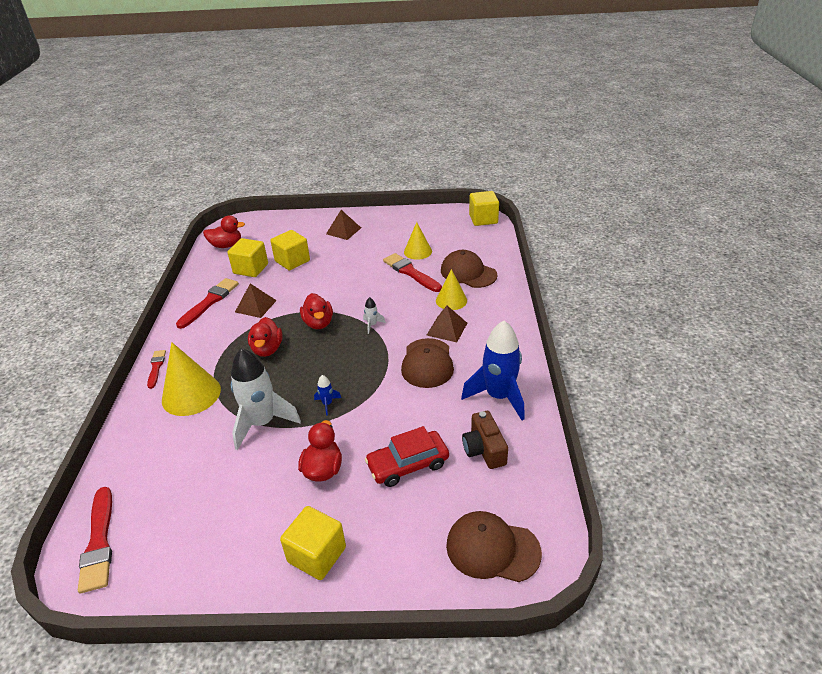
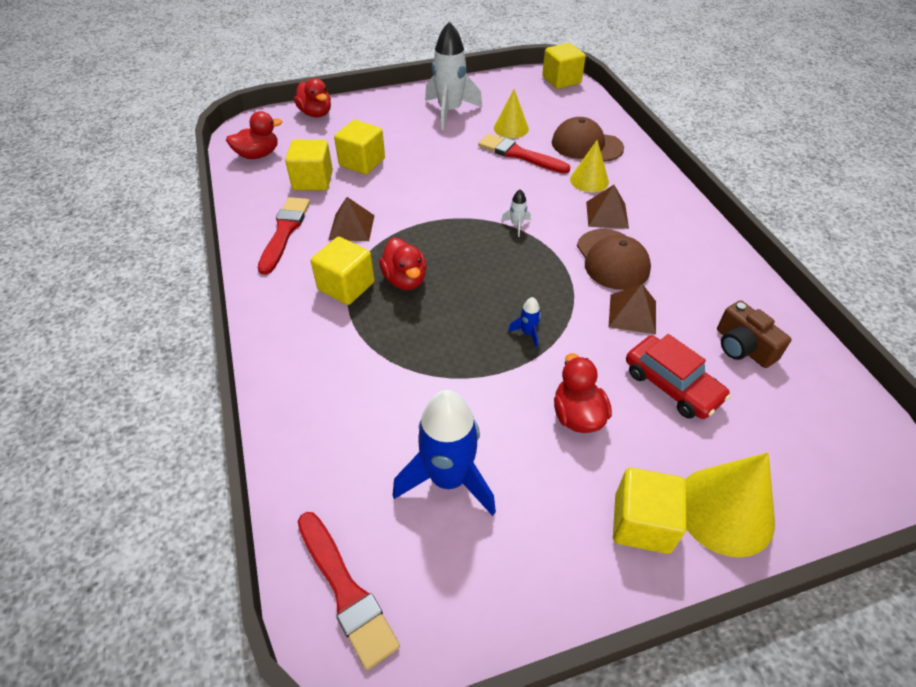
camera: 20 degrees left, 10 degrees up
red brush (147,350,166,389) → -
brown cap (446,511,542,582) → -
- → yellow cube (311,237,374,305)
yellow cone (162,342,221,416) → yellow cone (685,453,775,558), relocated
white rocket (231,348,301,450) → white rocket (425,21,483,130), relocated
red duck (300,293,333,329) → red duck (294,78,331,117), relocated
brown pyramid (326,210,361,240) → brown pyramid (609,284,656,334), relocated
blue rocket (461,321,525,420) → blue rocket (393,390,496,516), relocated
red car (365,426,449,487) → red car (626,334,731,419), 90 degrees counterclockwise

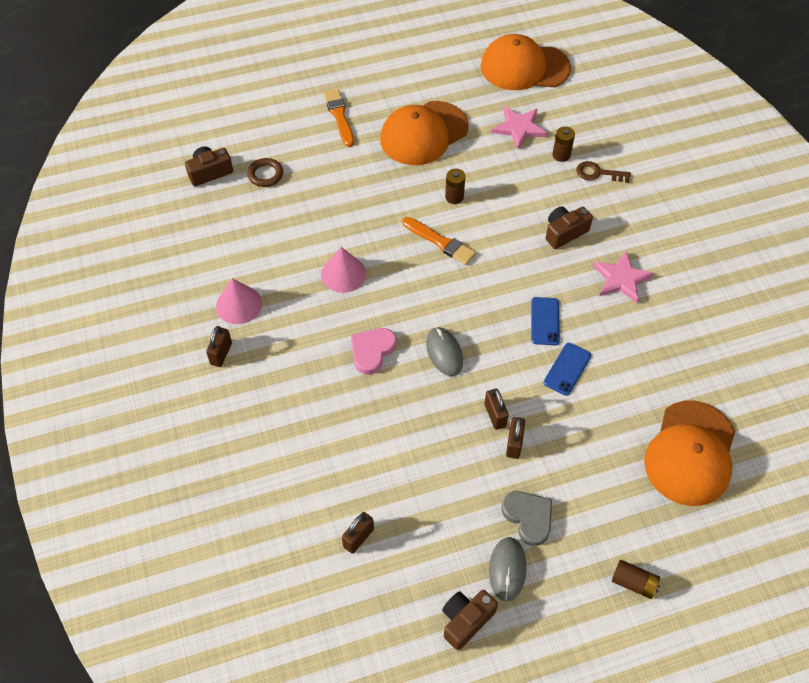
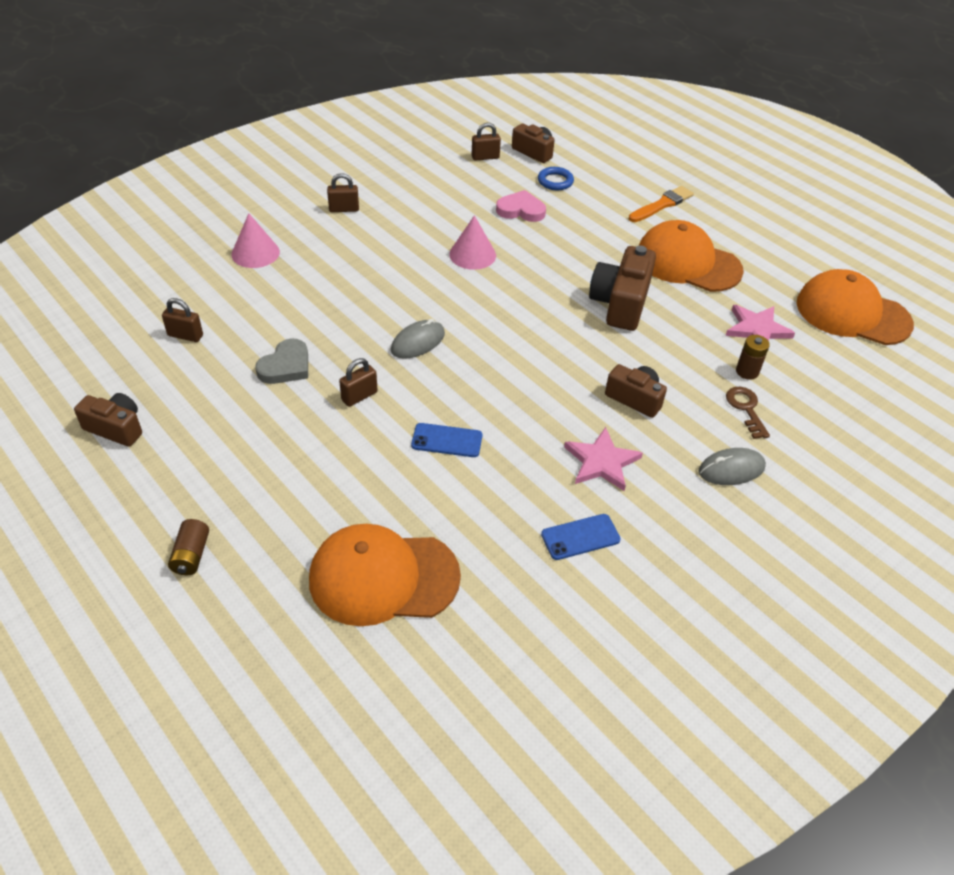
camera: 65 degrees right, 10 degrees down
orange brush (403,217,476,265) → -
pink cone (216,278,262,324) → pink cone (231,213,280,268), relocated
pink heart (351,328,396,375) → pink heart (496,190,546,222), relocated
grey mouse (489,537,526,601) → grey mouse (699,448,766,485), relocated
grey heart (501,491,552,546) → grey heart (255,339,308,384), relocated
brown padlock (506,417,525,459) → brown padlock (472,123,501,161), relocated
blue phone (531,297,560,345) → blue phone (541,514,621,560), relocated
brown battery (445,169,465,204) → brown camera (589,245,656,331)
brown ring (247,158,283,187) → blue ring (538,167,574,190)
orange cap (481,34,571,90) → orange cap (797,269,914,345), 45 degrees counterclockwise

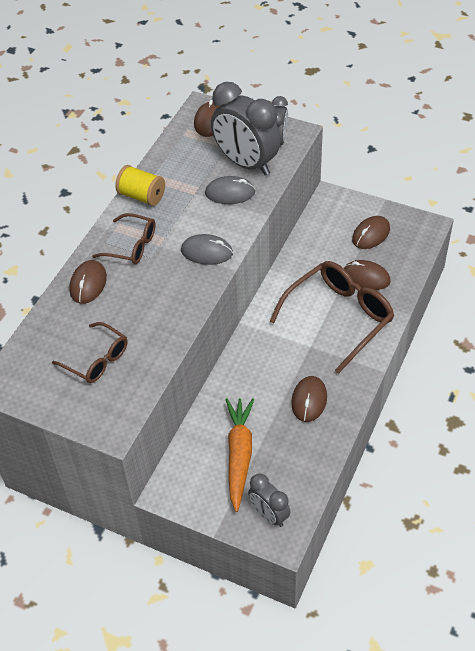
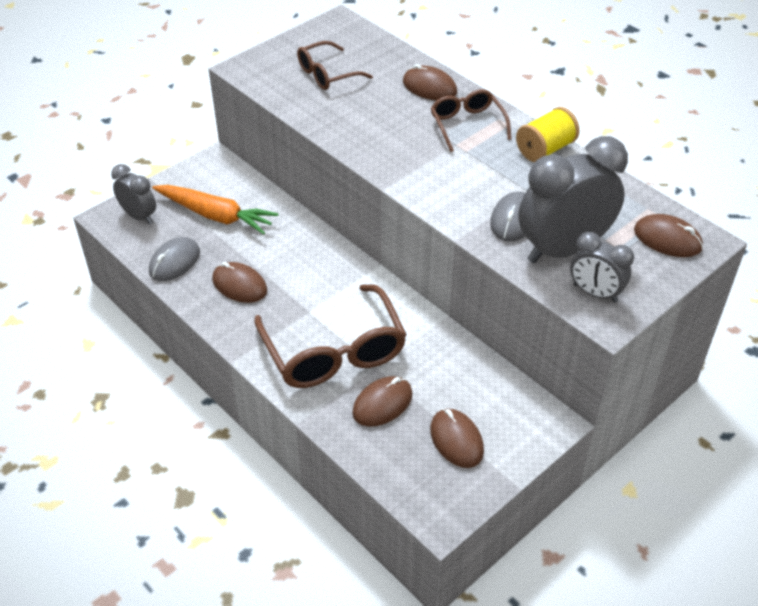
camera: 110 degrees right, 5 degrees down
grey mouse (181,234,233,265) → grey mouse (149,237,200,281), relocated
brown glasses (92,213,156,264) → brown glasses (431,89,511,152), 120 degrees clockwise
grey clock (248,474,290,527) → grey clock (111,164,156,224), 60 degrees clockwise

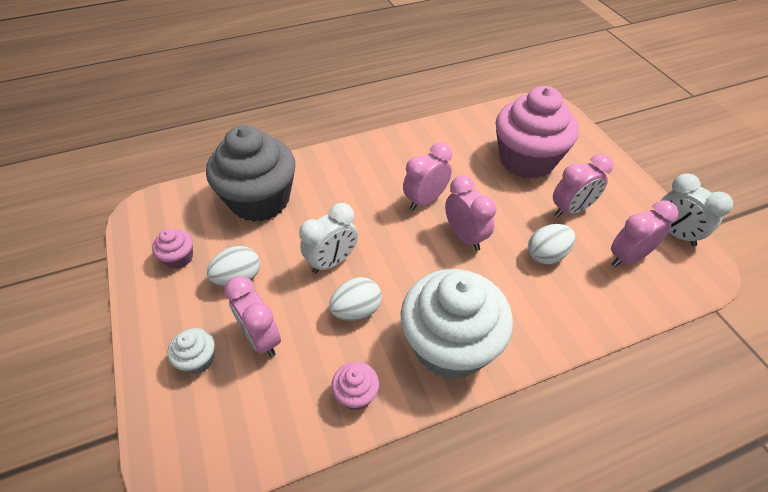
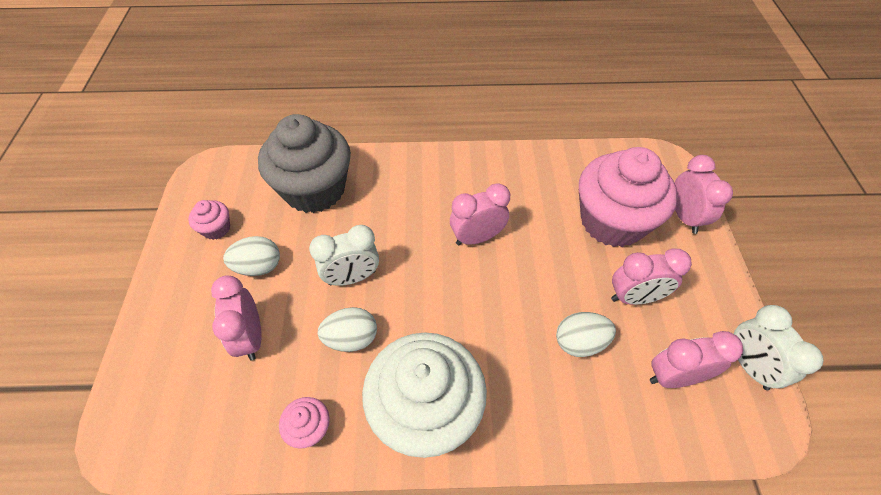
camera: 20 degrees right, 5 degrees up
white cupcake (168,328,215,374) → -
pink clock (445,176,496,251) → pink clock (675,155,733,234), relocated

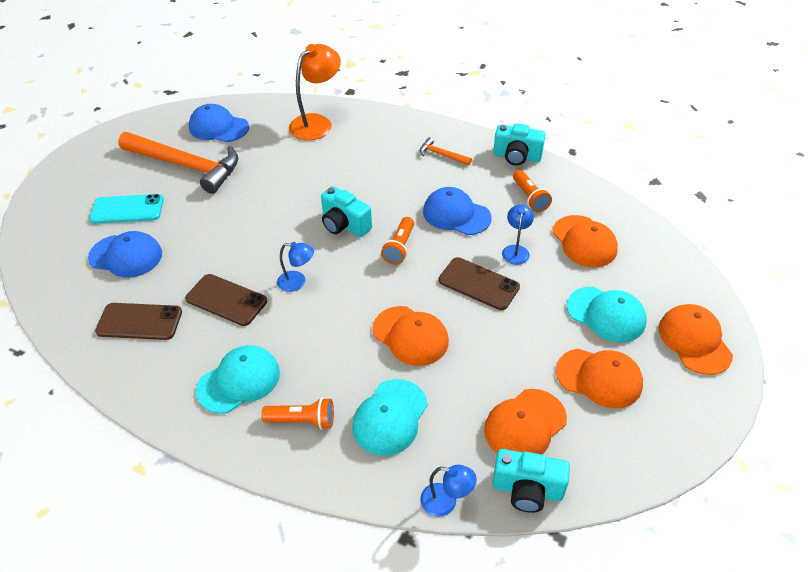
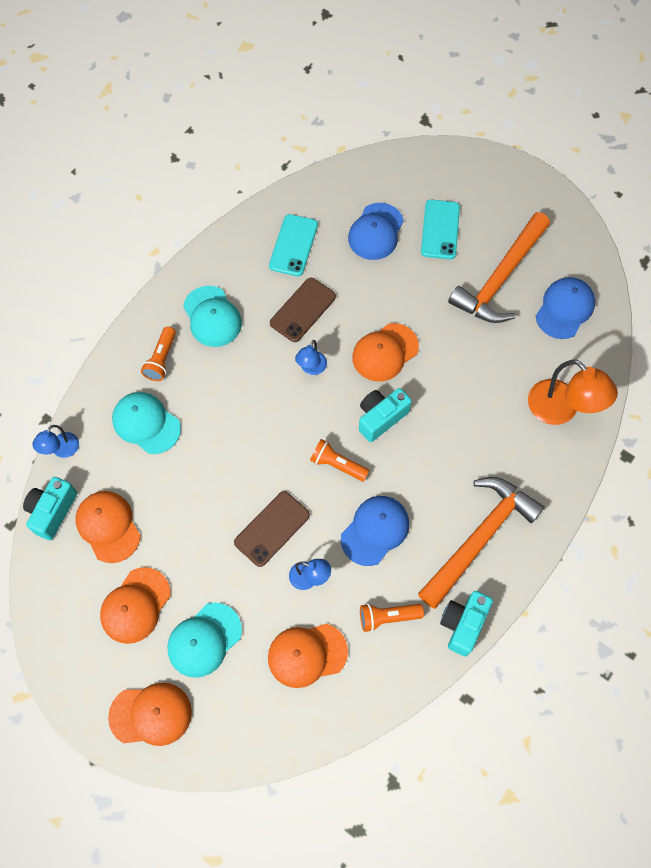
camera: 100 degrees right, 20 degrees up
orange cap (372,306,449,366) → orange cap (352,323,419,382), relocated
brown phone (95,303,182,340) → turquoise phone (269,214,318,276)
orange hammer (420,137,472,165) → orange hammer (418,477,545,609), x2.35

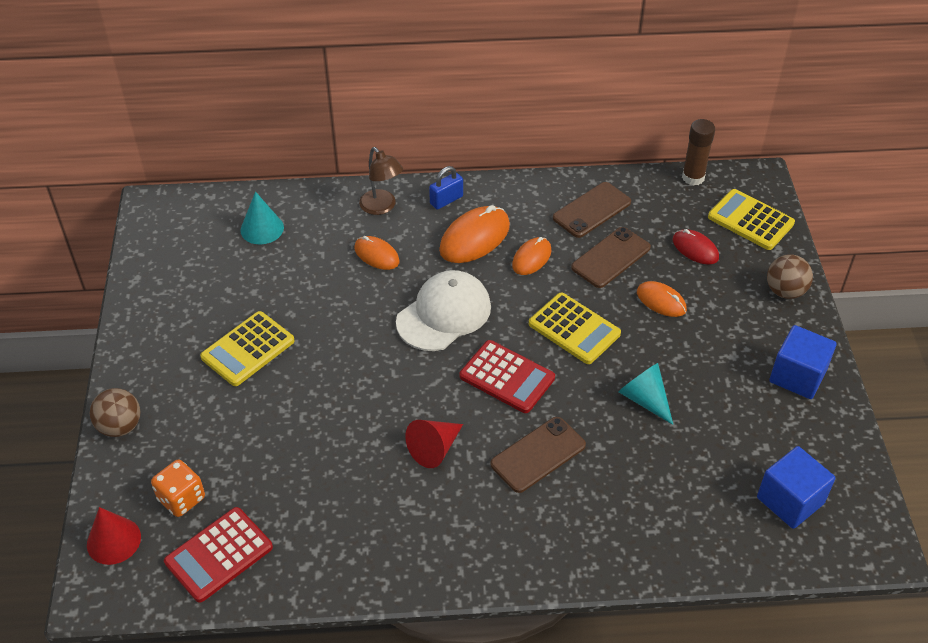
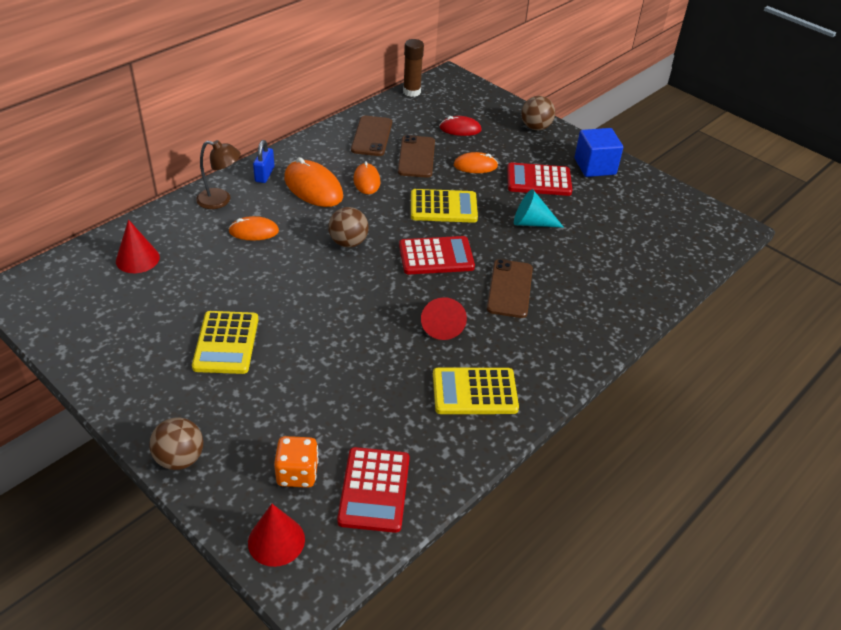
camera: 45 degrees left, 5 degrees down
blue cube (757,446,835,529) → -
- → red calculator (507,163,572,196)
yellow calculator (708,189,795,250) → yellow calculator (433,368,519,414), relocated
white cap (396,270,491,351) → brown ball (328,207,369,247)
turquoise cone (240,191,284,244) → red cone (116,220,160,273)
orange mouse (439,205,510,263) → orange mouse (284,157,343,207), 45 degrees counterclockwise

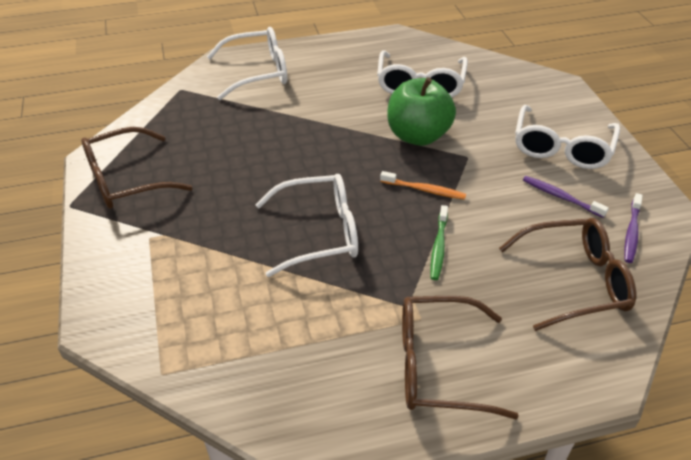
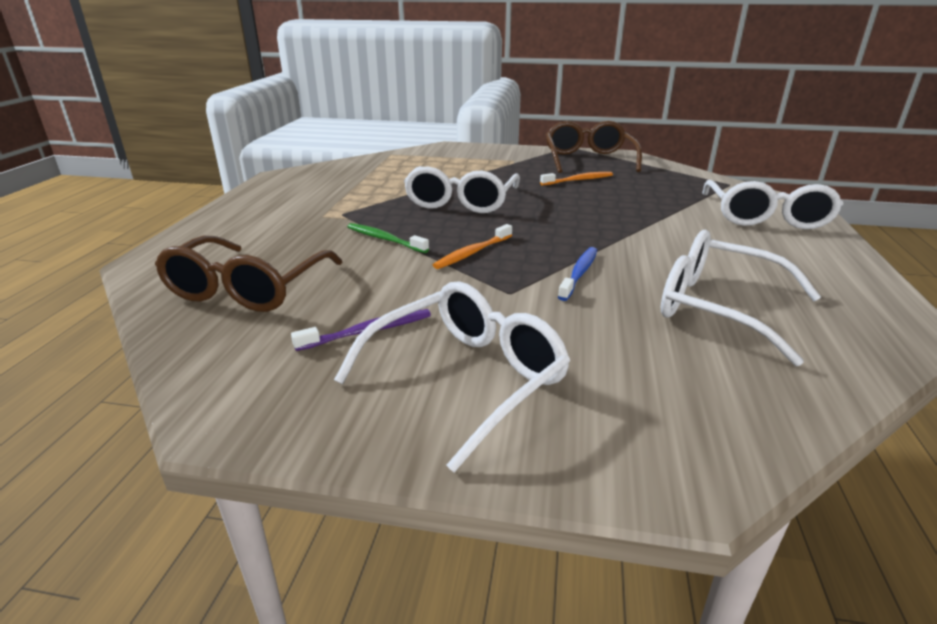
camera: 115 degrees right, 15 degrees down
brown glasses (402,296,519,419) → -
purple toothbrush (624,193,643,263) → -
- → orange toothbrush (540,172,613,186)
green apple (387,77,456,146) → blue toothbrush (558,247,597,301)
white glasses (515,105,620,169) → white glasses (334,281,570,472), 90 degrees clockwise

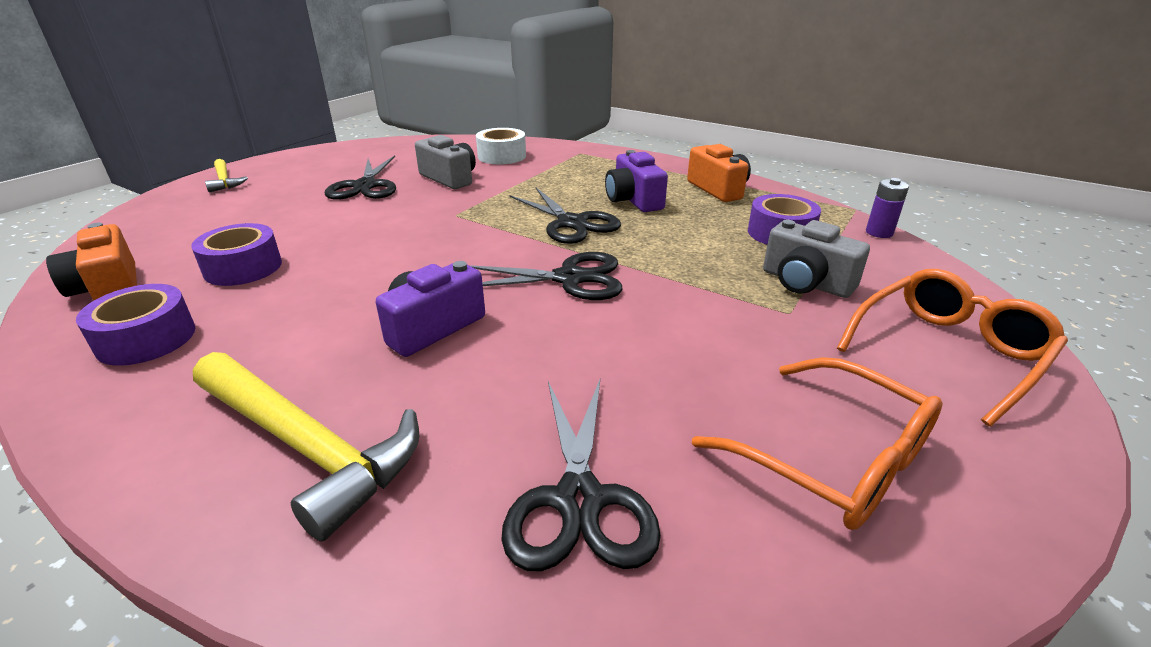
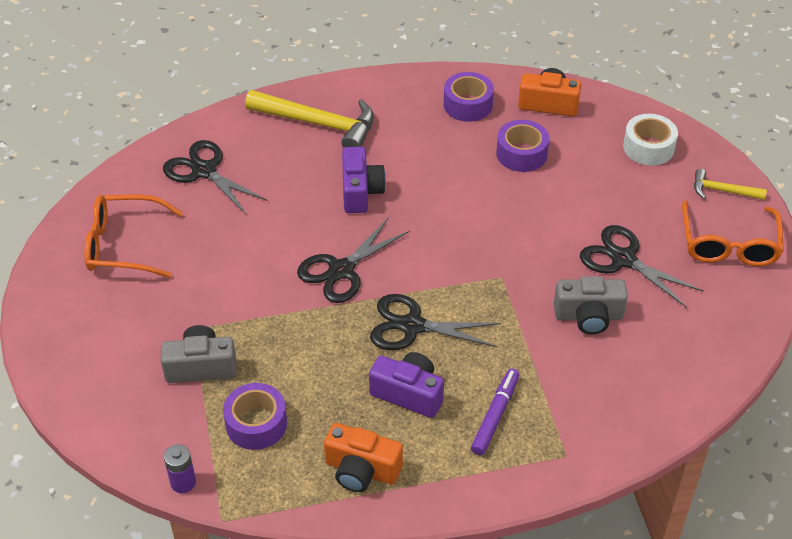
camera: 135 degrees right, 15 degrees up
- → purple marker (471,368,519,455)
white tape (476,128,526,164) → white tape (623,114,678,166), relocated
orange glasses (837,269,1068,426) → orange glasses (682,200,784,266), relocated
yellow hammer (193,352,419,541) → yellow hammer (245,90,374,148), 150 degrees counterclockwise

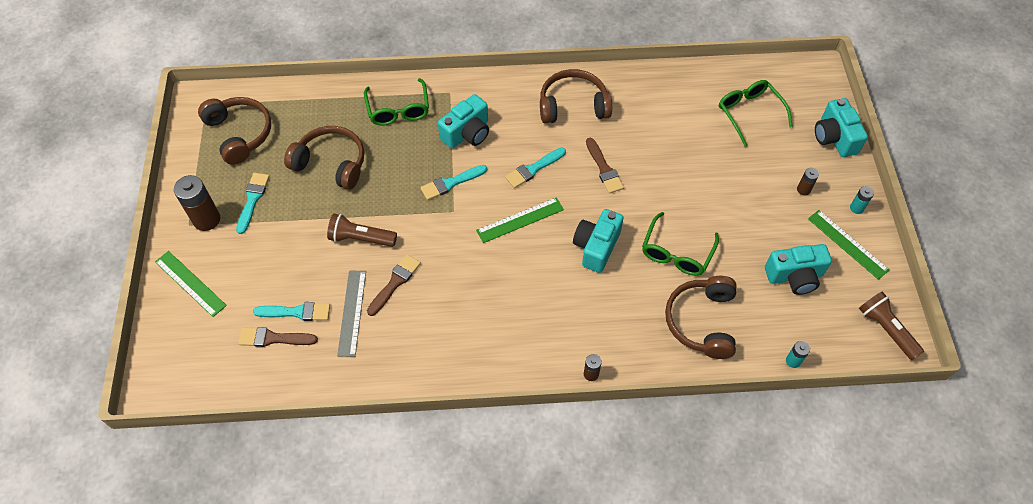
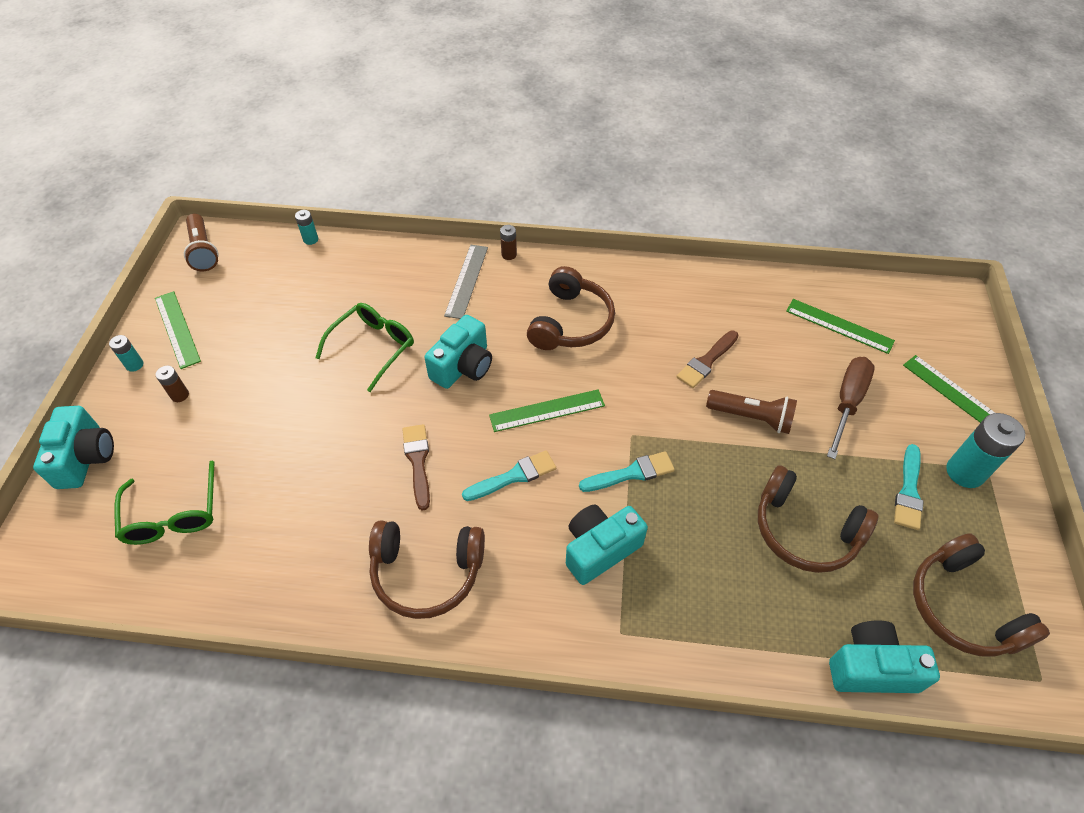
camera: 170 degrees left, 5 degrees down
turquoise brush (253,302,330,321) → -
green glasses (364,78,429,126) → -
- → brown screwdriver (827,357,875,459)
grey ruler (337,270,366,357) → grey ruler (444,245,488,319), relocated
brown headphones (665,276,737,359) → brown headphones (527,266,615,350), relocated
turquoise camera (765,244,832,295) → turquoise camera (829,620,940,693), relocated
brown brush (238,327,318,347) → green ruler (786,299,895,354)
brown battery (174,175,220,231) → turquoise battery (946,413,1025,488)

